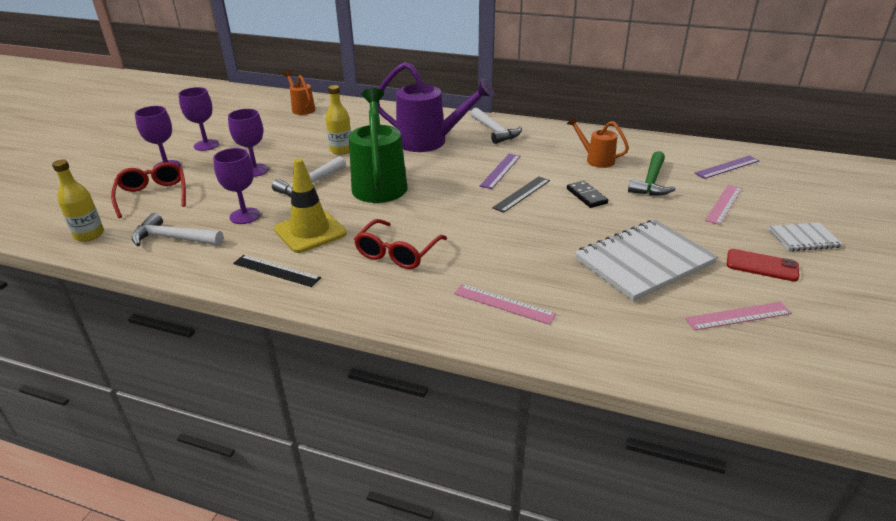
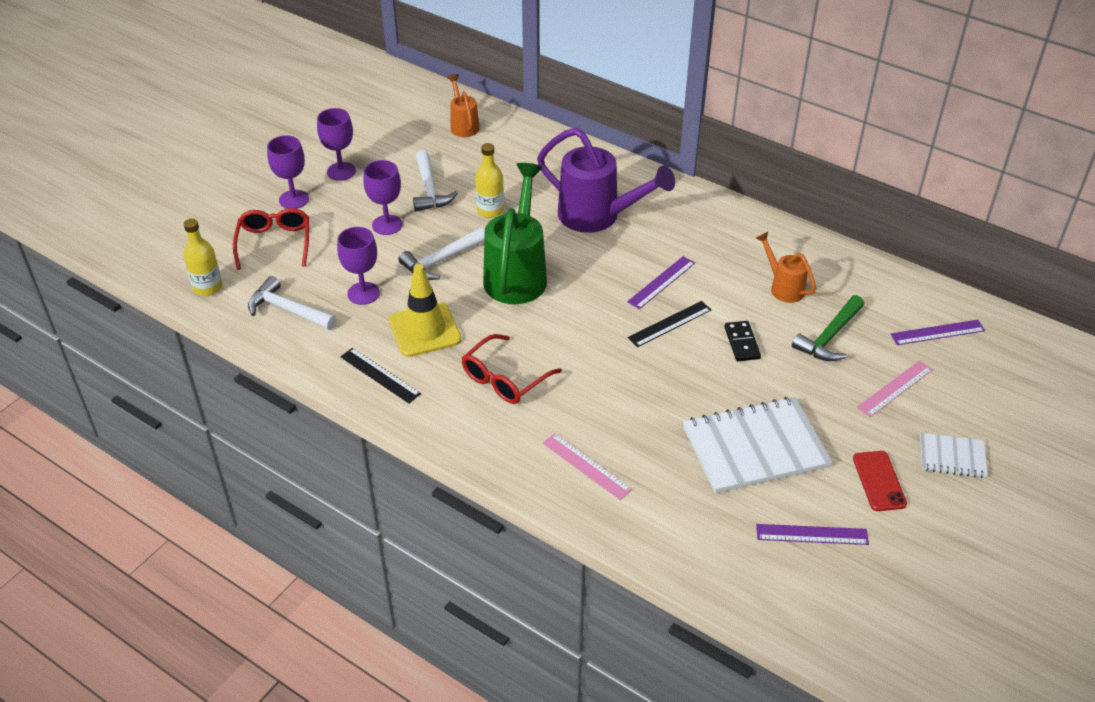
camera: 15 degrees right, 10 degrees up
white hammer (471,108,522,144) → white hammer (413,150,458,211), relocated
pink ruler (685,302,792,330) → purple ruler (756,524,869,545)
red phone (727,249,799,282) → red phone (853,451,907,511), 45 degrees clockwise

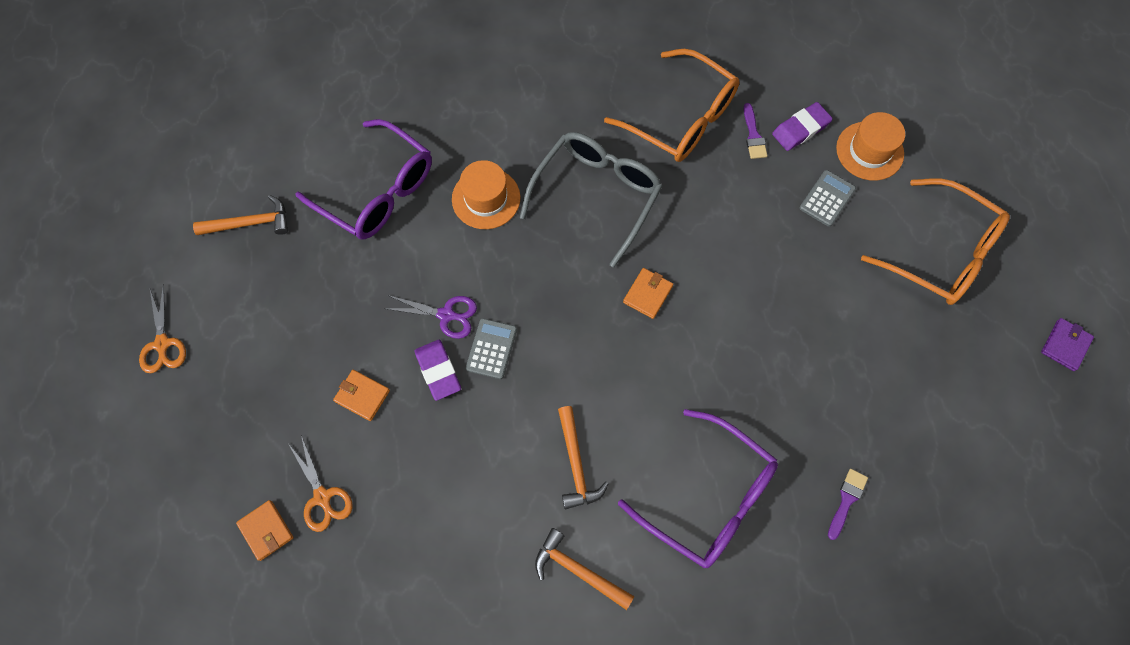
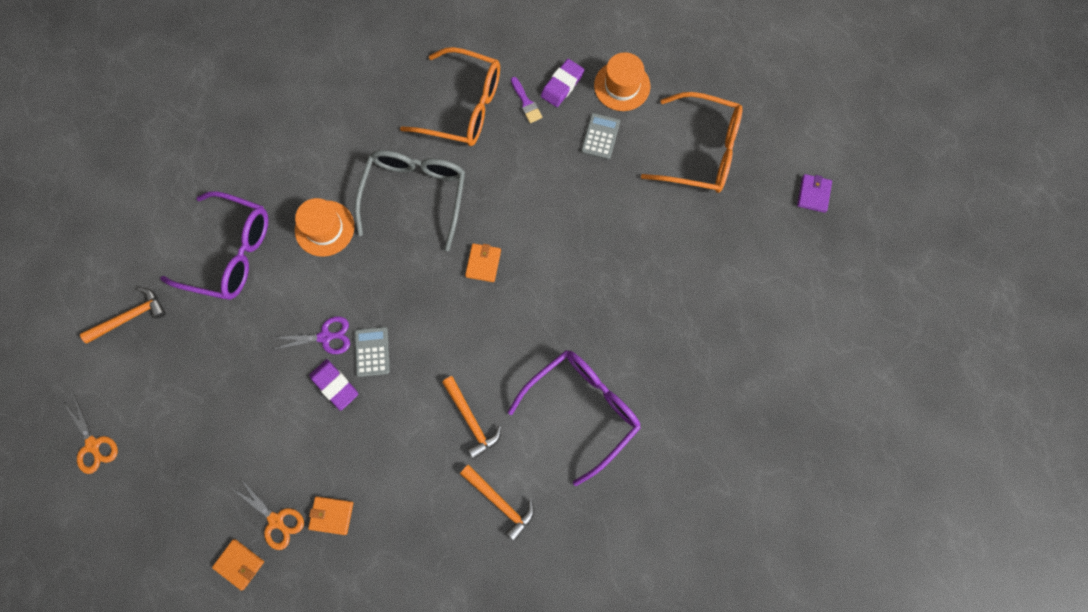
camera: 20 degrees left, 5 degrees up
purple brush (828,469,868,540) → -
orange wallet (333,370,390,421) → orange wallet (308,496,353,535), relocated
orange hammer (535,528,634,610) → orange hammer (460,465,534,541), 150 degrees counterclockwise
purple glasses (618,409,778,569) → purple glasses (508,350,641,486), 60 degrees counterclockwise

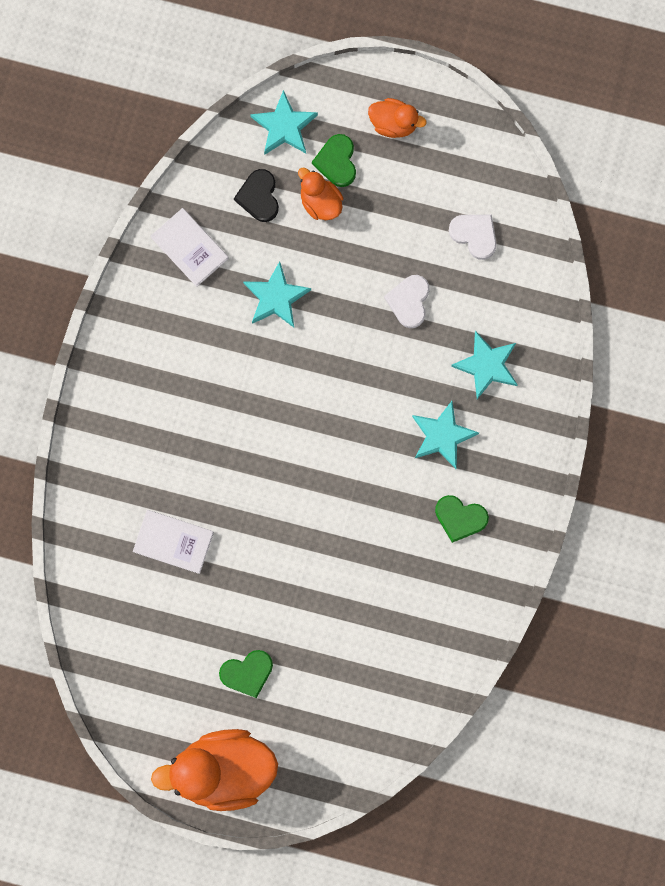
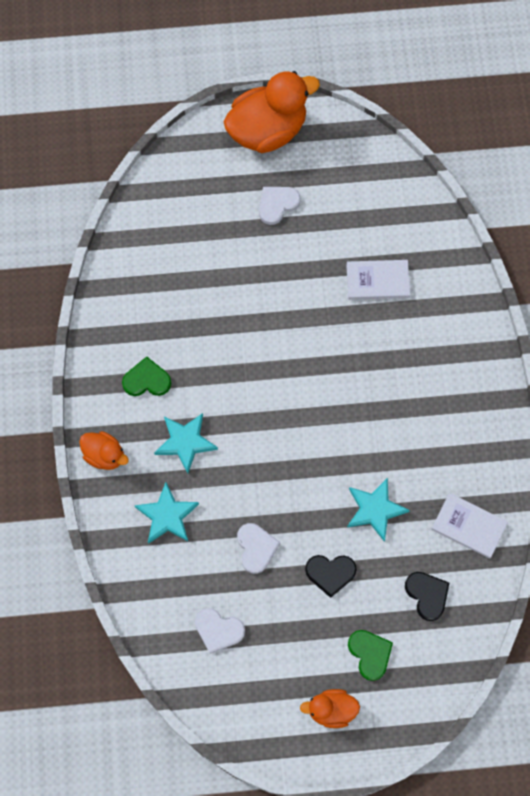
camera: 160 degrees right, 10 degrees down
turquoise star (250,90,318,155) → -
- → black heart (305,555,357,598)
orange duck (298,168,343,220) → orange duck (79,431,129,470), relocated
green heart (219,650,273,698) → white heart (259,187,301,225)

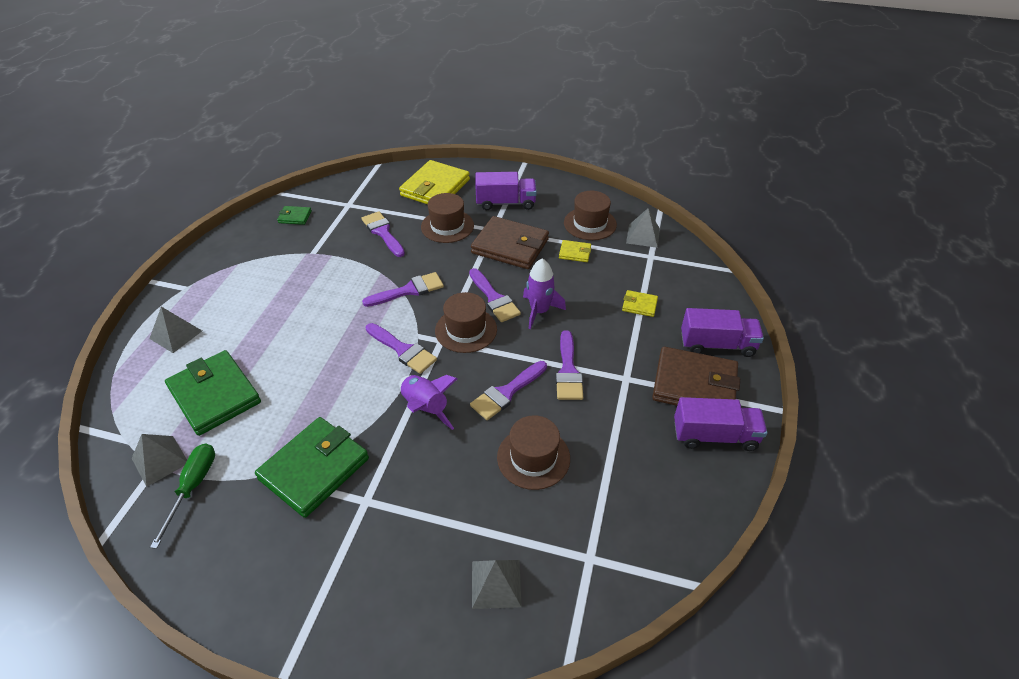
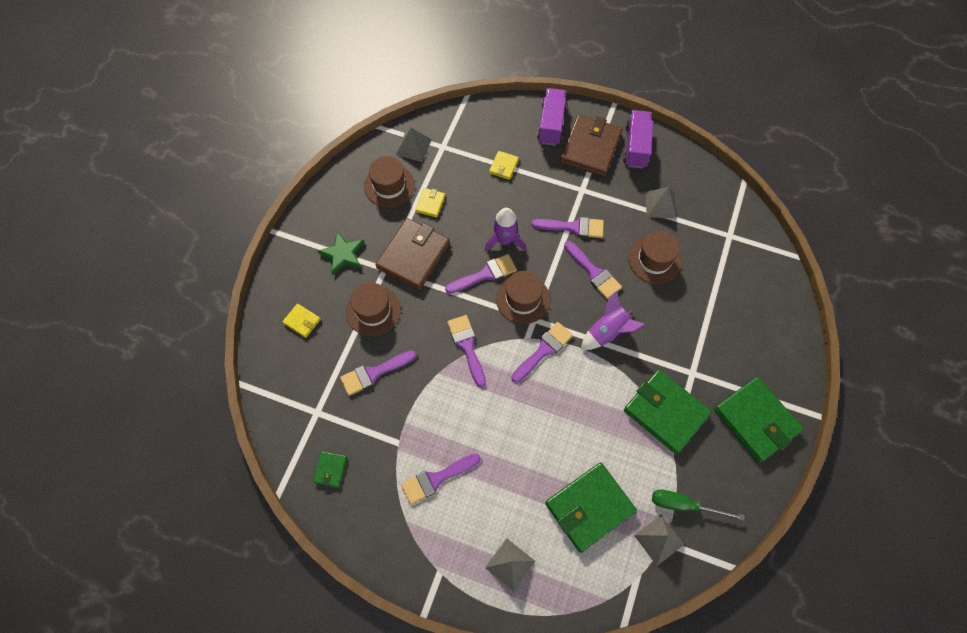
camera: 85 degrees left, 20 degrees up
- → purple brush (401,454,481,505)
- → green wallet (714,377,804,463)
grey pyramid (472,560,522,609) → grey pyramid (646,187,676,218), relocated
purple truck (475,172,537,210) → green star (317,231,365,275)
yellow wallet (399,160,470,204) → yellow wallet (282,304,321,338), x0.46

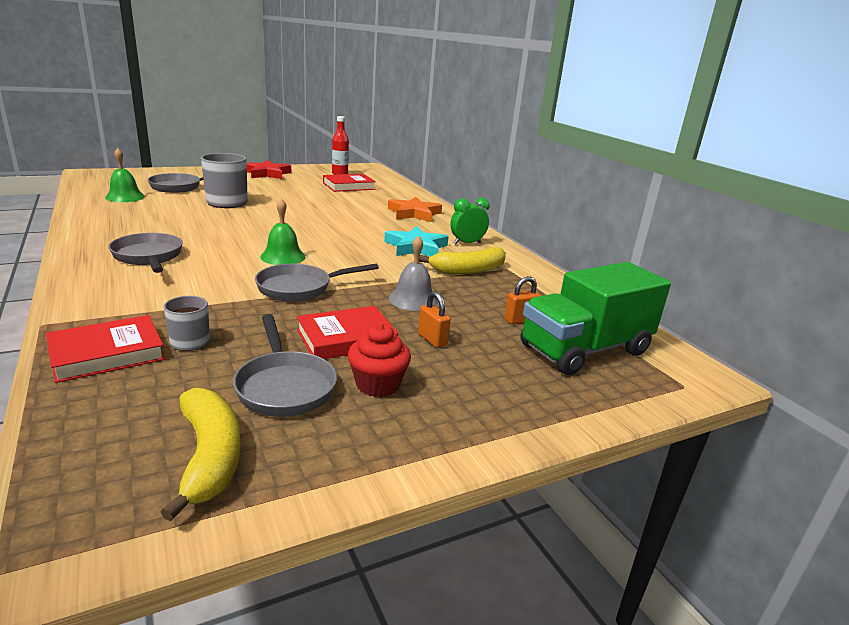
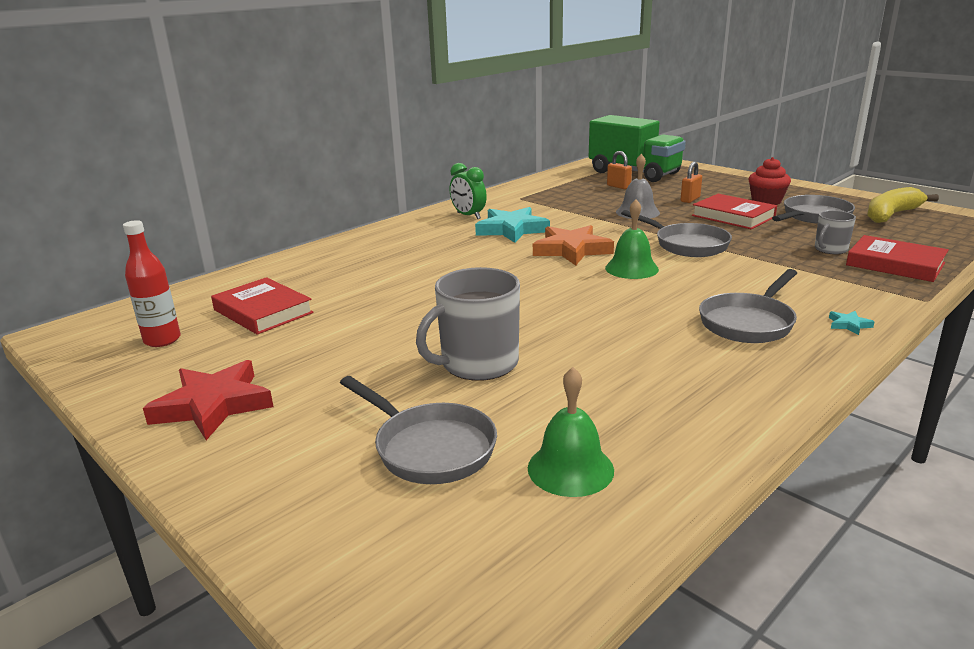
camera: 105 degrees left, 0 degrees up
yellow banana (419,247,506,274) → -
- → turquoise star (829,311,874,335)
orange star (388,197,442,222) → orange star (533,225,614,266), relocated

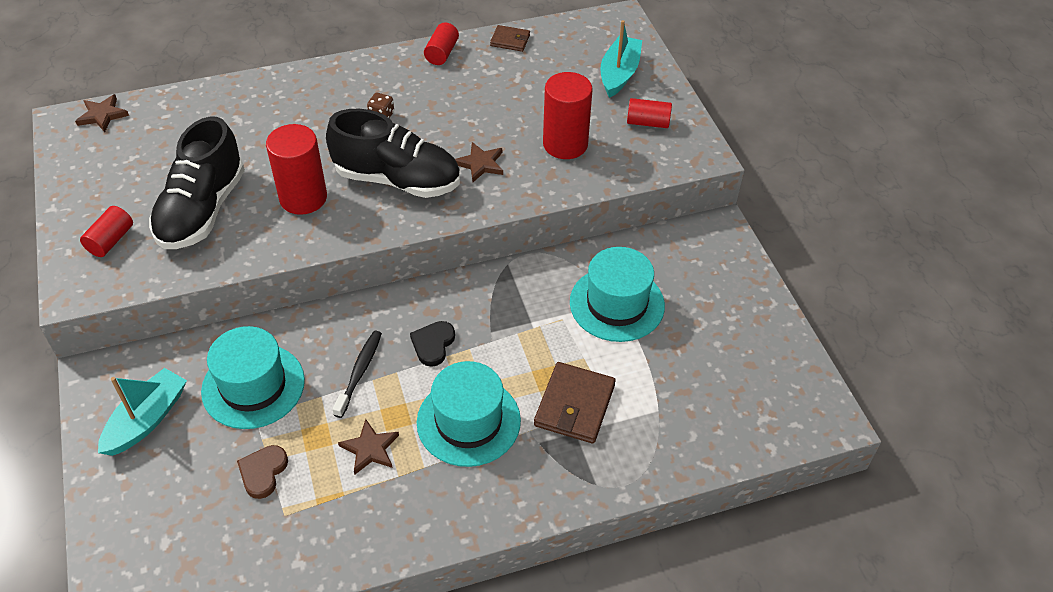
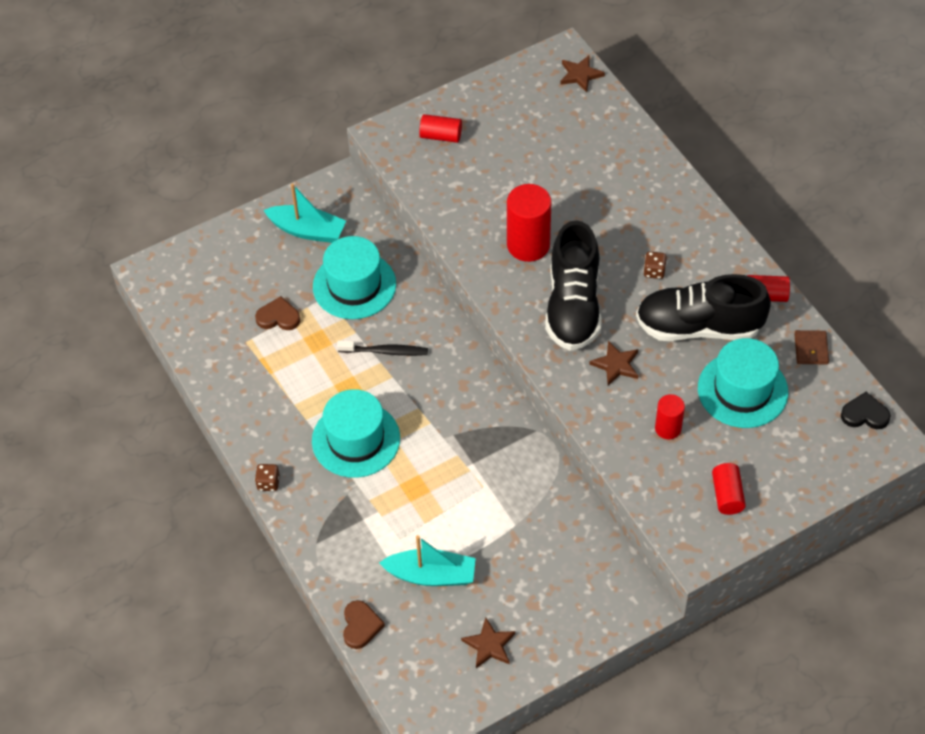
camera: 80 degrees right, 5 degrees up
brown wallet (534,362,616,443) → -
- → brown dice (255,464,280,491)
- → brown heart (343,600,385,649)
black shoe (149,117,245,249) → black shoe (636,274,771,341), relocated
brown star (338,419,399,474) → brown star (461,617,515,668), relocated
black heart (410,321,455,367) → black heart (841,392,891,429), relocated
turquoise hat (570,247,665,342) → turquoise hat (698,338,788,428), relocated
turquoise boat (601,20,642,98) → turquoise boat (379,535,476,586), relocated
red cylinder (543,72,593,159) → red cylinder (655,394,685,440), x0.57

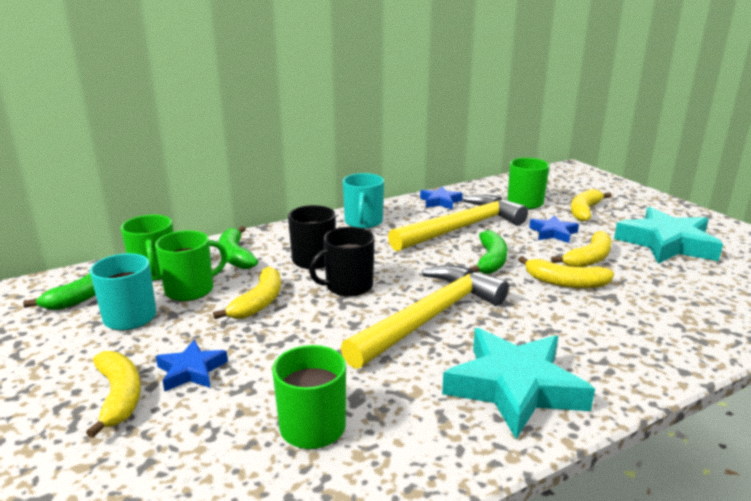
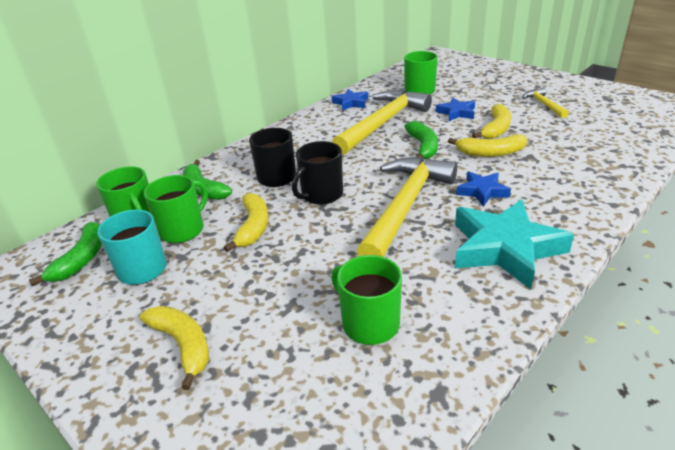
camera: 15 degrees left, 10 degrees up
turquoise mug (343,173,384,229) → -
yellow banana (571,189,612,222) → -
blue star (156,339,228,392) → blue star (456,171,511,207), relocated
turquoise star (614,207,723,264) → yellow hammer (522,88,569,118)

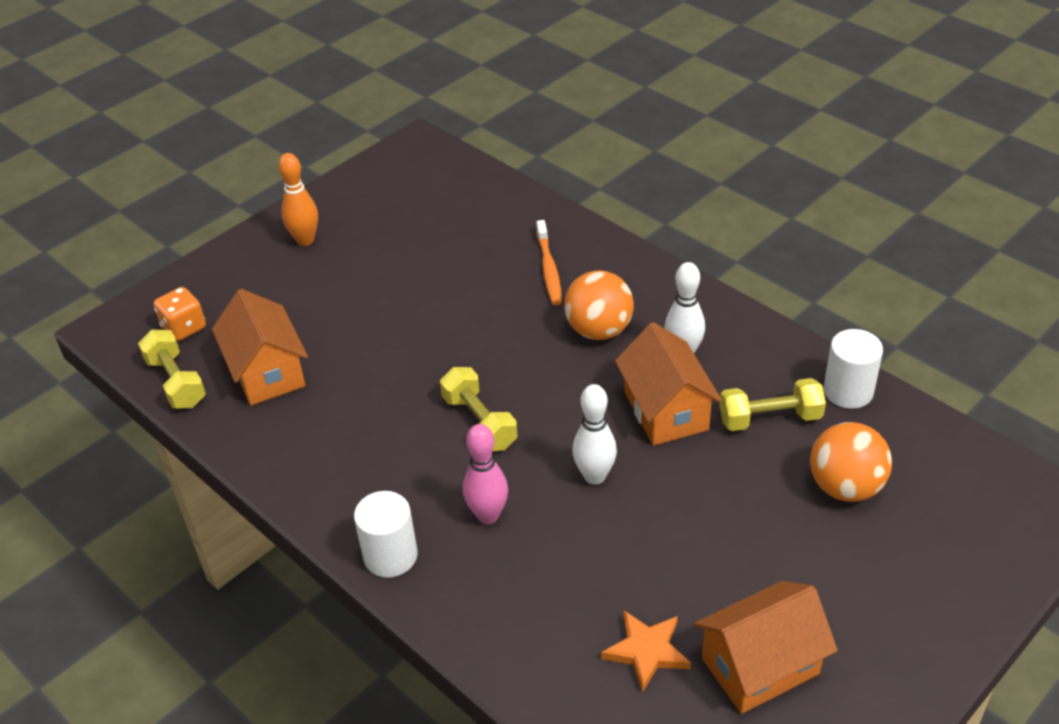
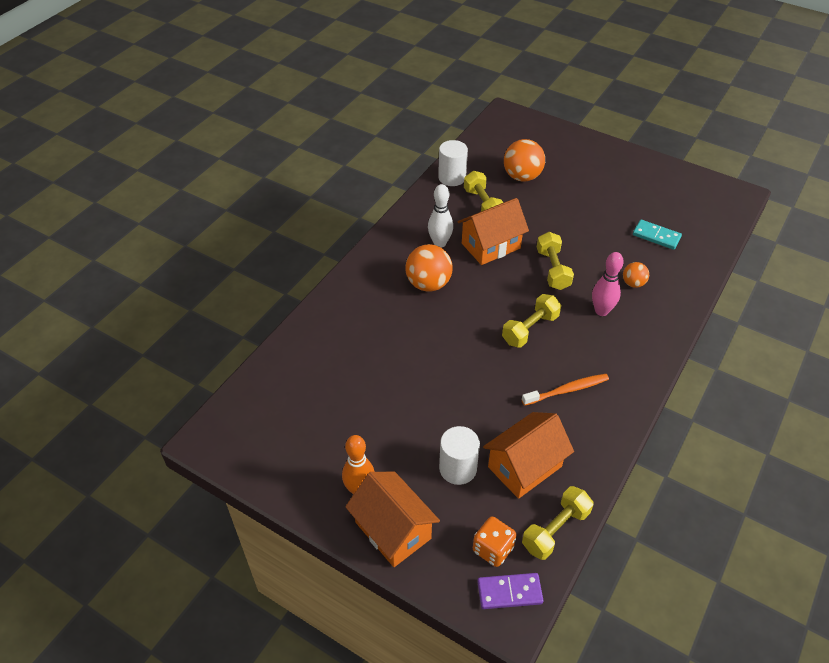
camera: 105 degrees left, 5 degrees up
- → purple domino (477,573,544,609)
- → orange ball (623,262,649,288)
white cylinder (354,491,418,578) → white cylinder (439,426,480,485), relocated
orange toothbrush (536,220,562,305) → orange toothbrush (522,374,609,406), relocated
orange house (694,581,838,714) → orange house (345,472,440,567), relocated
white bowling pin (572,384,617,485) → yellow dumbbell (537,232,574,290)
orange star (601,610,691,693) → turquoise domino (633,220,682,250)

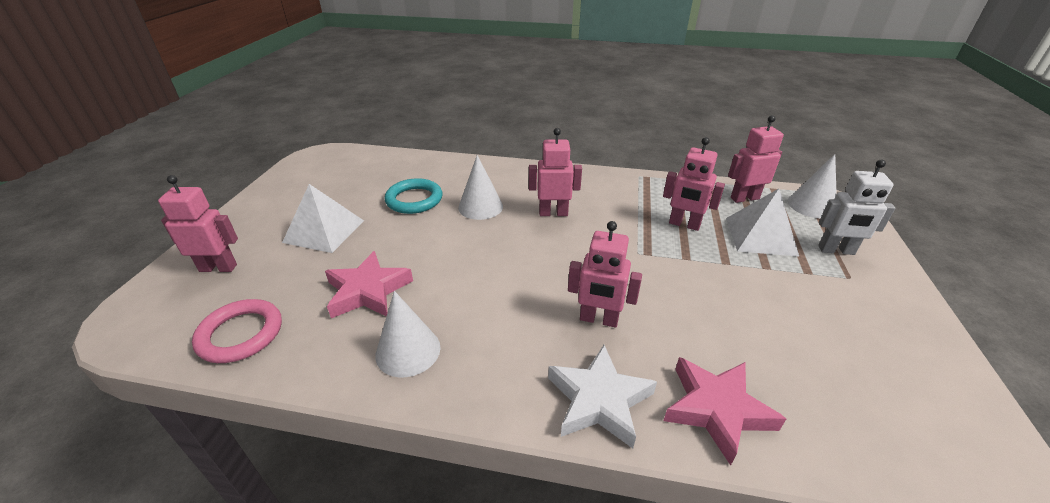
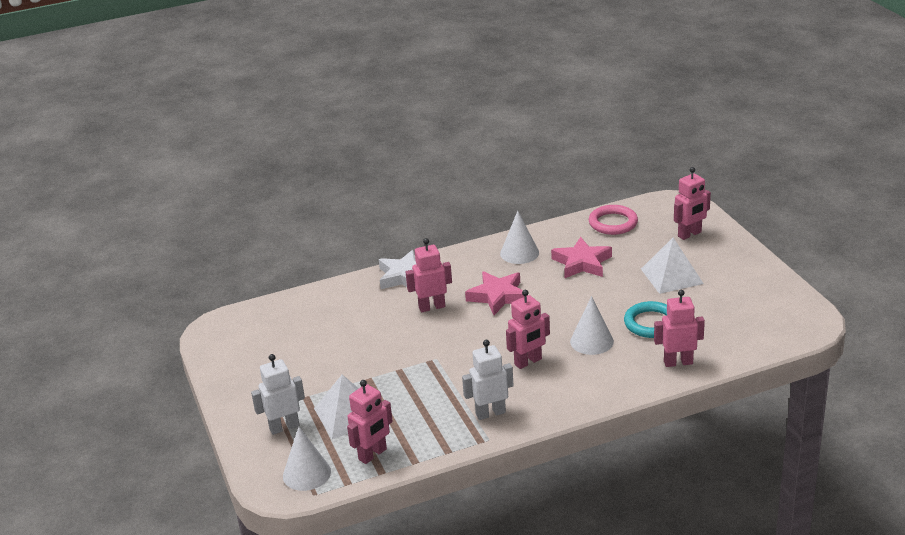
camera: 150 degrees right, 5 degrees down
- → white robot (462,340,514,420)
pink robot (663,137,725,231) → pink robot (654,290,705,367), relocated
pink star (664,357,786,465) → pink star (465,271,524,315), relocated

